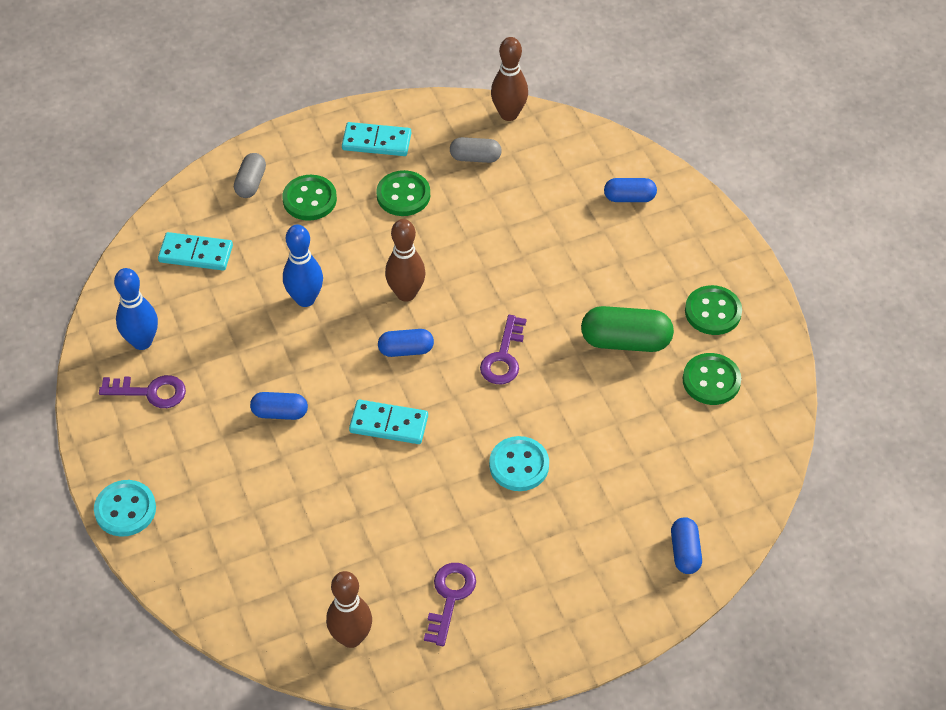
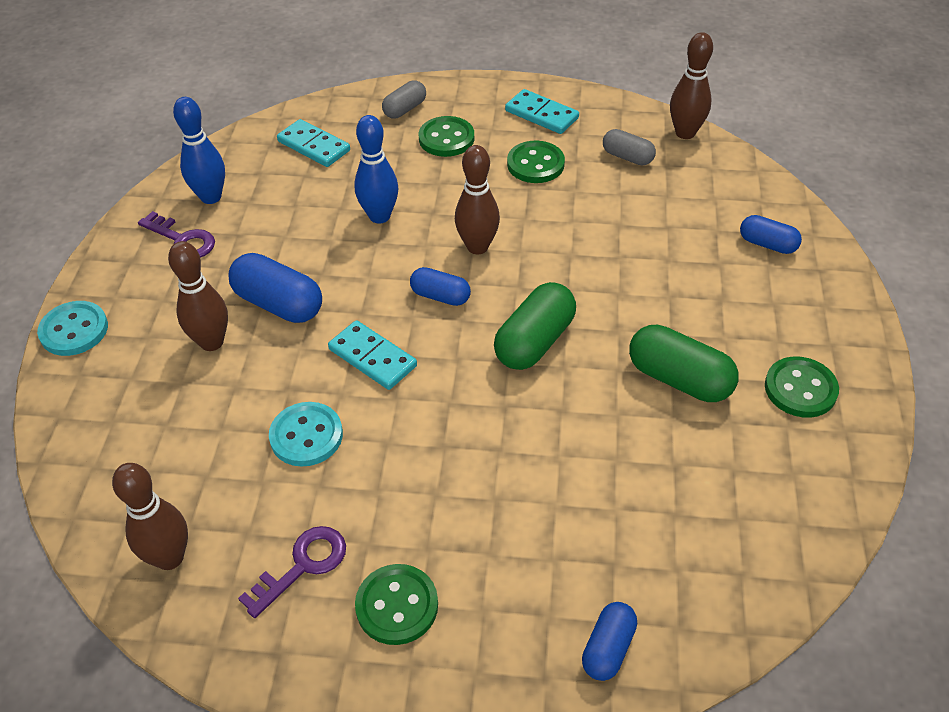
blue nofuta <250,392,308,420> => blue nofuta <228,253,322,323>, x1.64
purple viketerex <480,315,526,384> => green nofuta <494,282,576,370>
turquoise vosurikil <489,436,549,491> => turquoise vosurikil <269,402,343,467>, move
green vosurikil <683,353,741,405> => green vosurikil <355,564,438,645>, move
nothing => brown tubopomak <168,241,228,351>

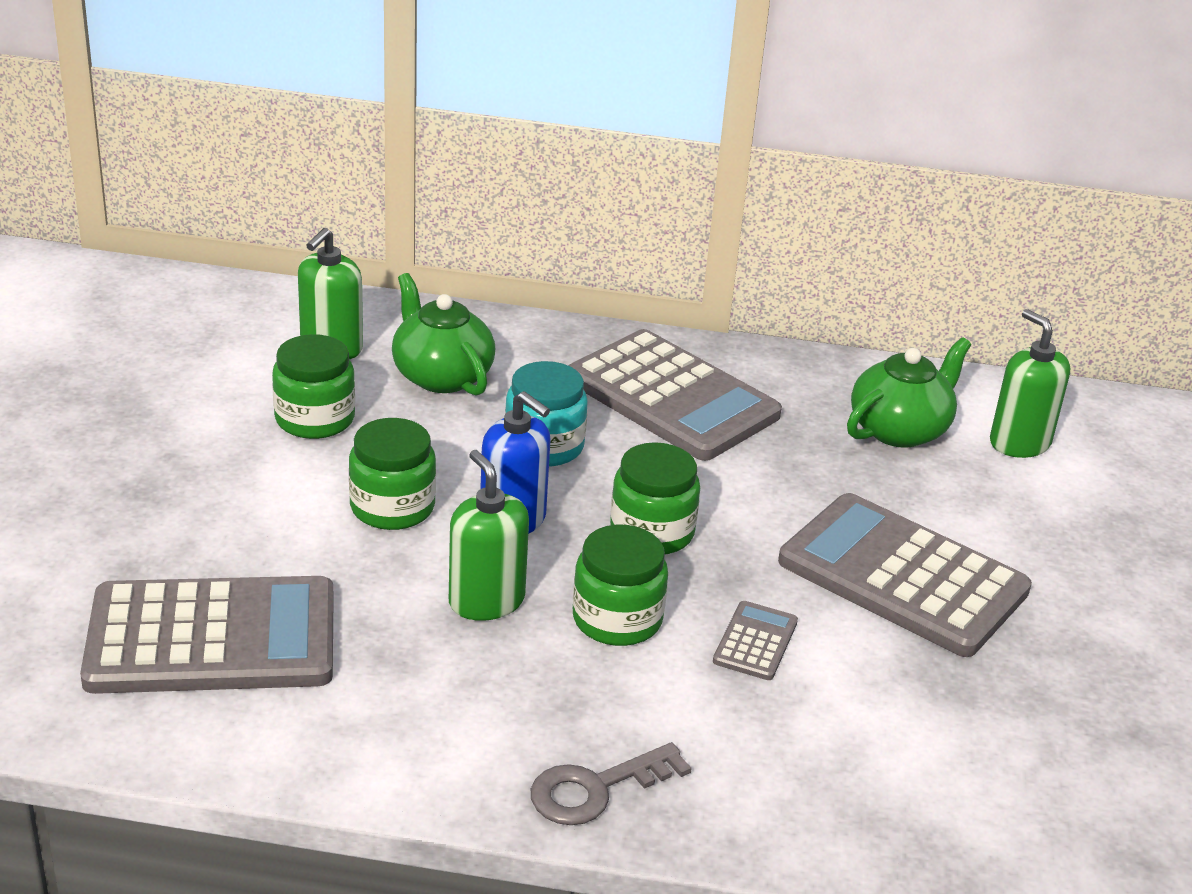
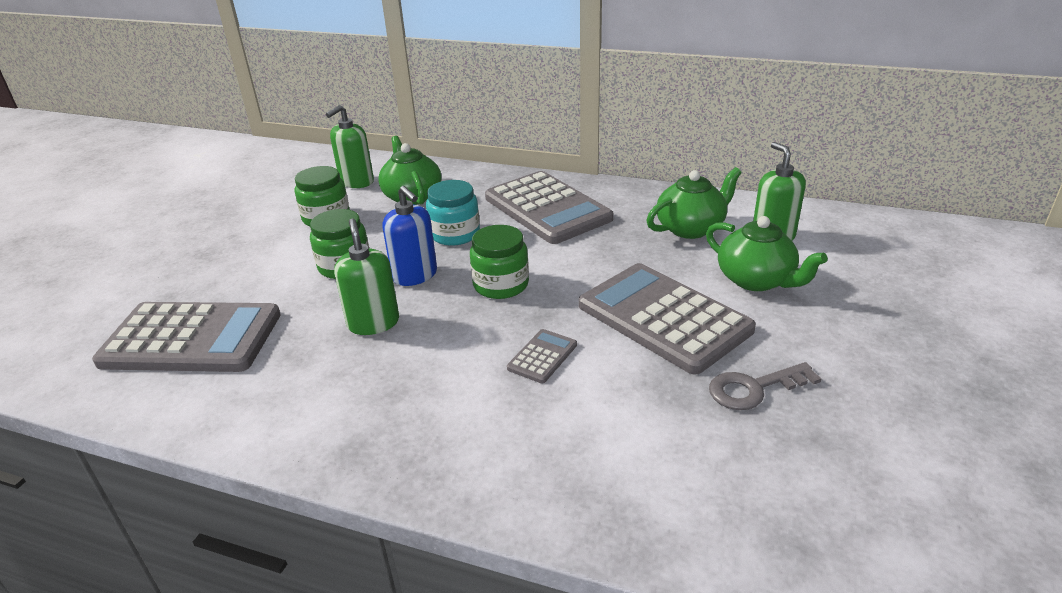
grey viketerex <531,742,692,825> => grey viketerex <709,362,821,410>, move
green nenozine <573,525,668,646> => nothing
nothing => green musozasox <706,216,828,291>

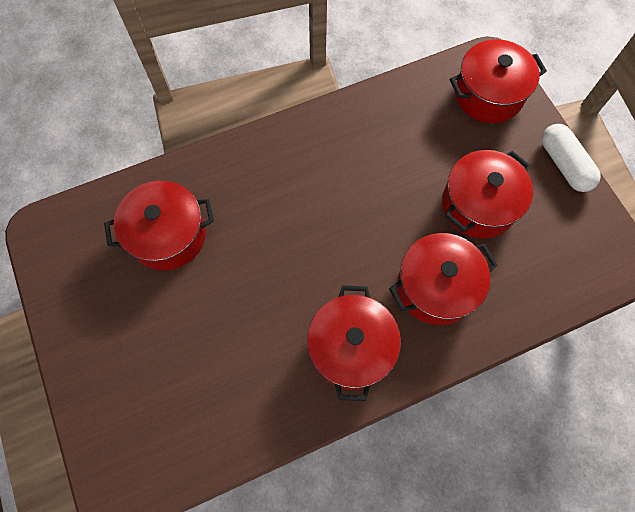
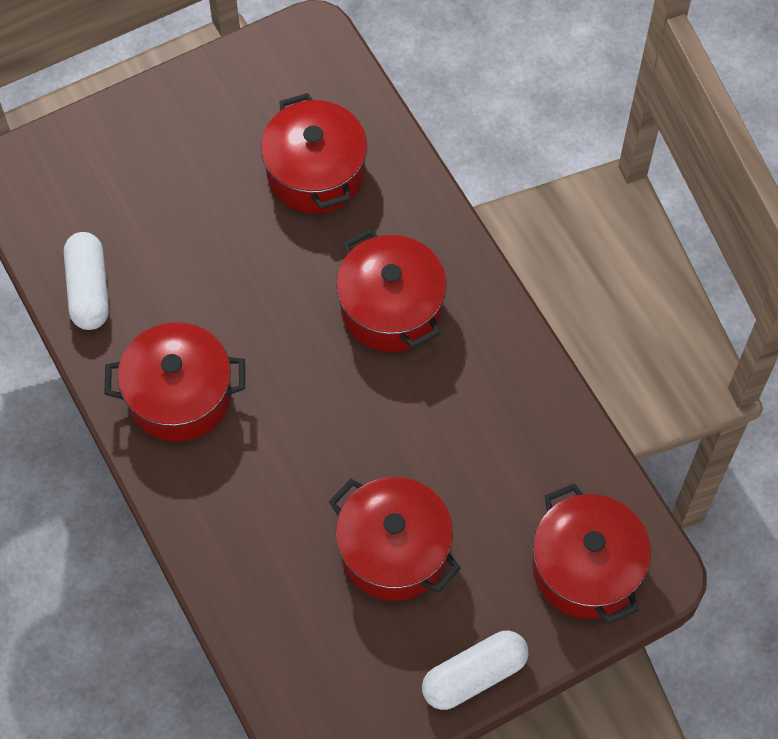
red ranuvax <389,233,498,325> => red ranuvax <336,229,447,352>, move
nothing => white nofuta <64,232,109,330>

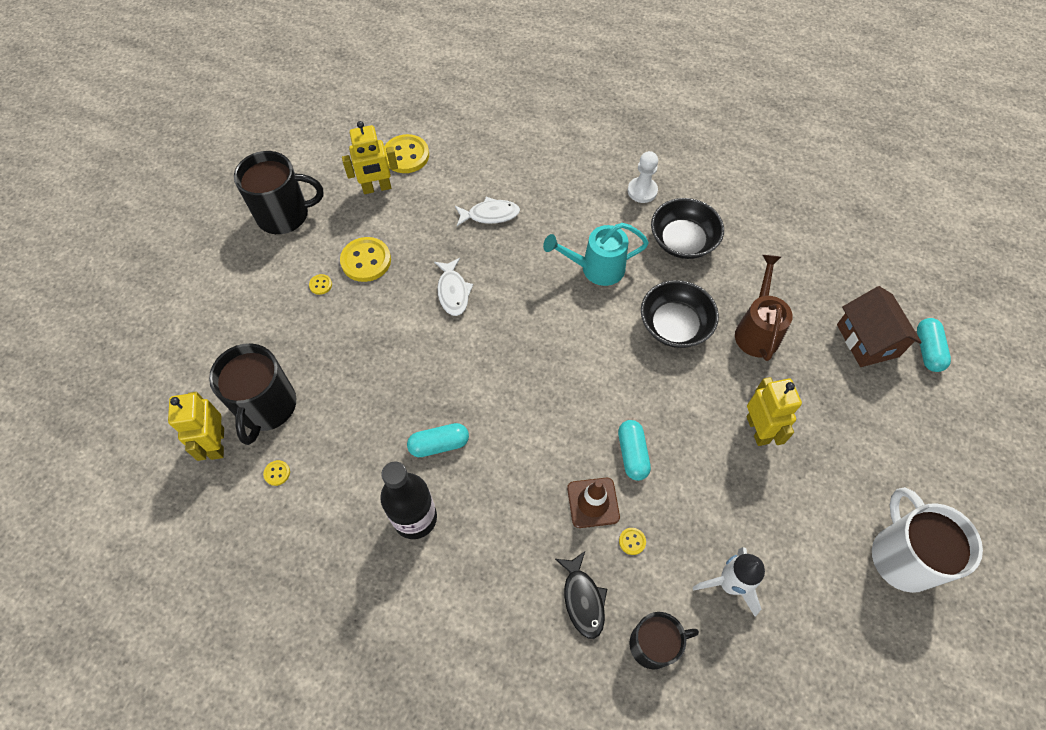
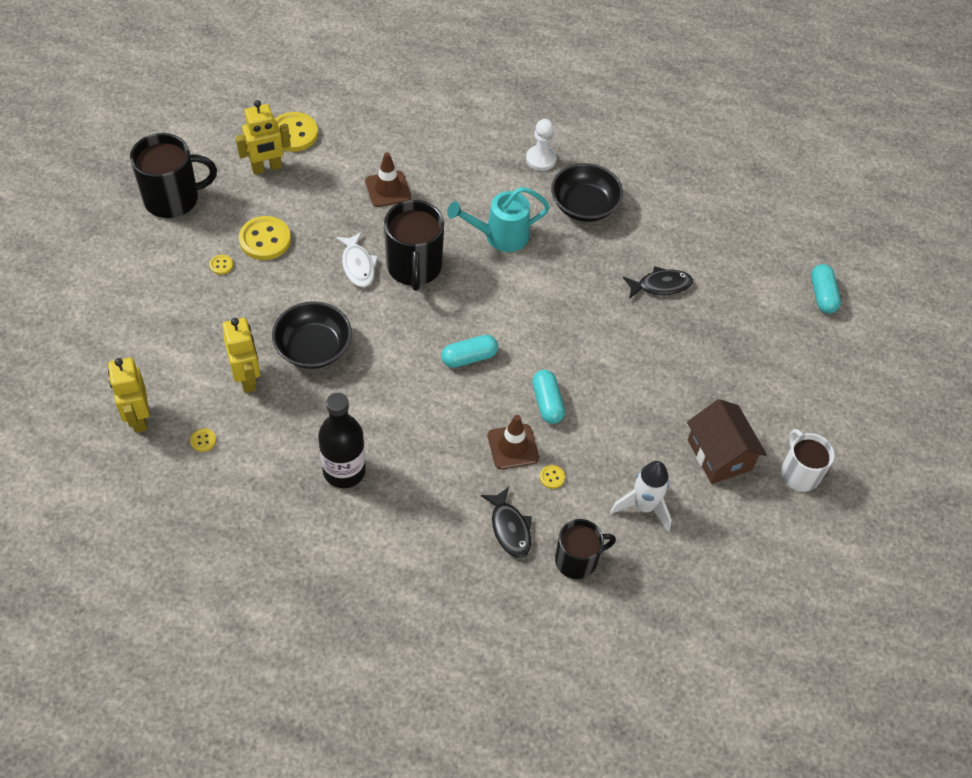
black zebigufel <209,343,296,445> => black zebigufel <384,200,444,291>, move
turquoise nofuta <407,423,469,457> => turquoise nofuta <441,335,498,368>, move
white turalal <455,197,520,226> => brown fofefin <365,152,411,207>
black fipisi <641,280,719,348> => black fipisi <272,301,352,369>, move
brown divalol <735,255,793,361> => black turalal <623,266,693,299>
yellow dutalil <747,377,802,446> => yellow dutalil <222,318,260,393>, move
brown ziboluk <837,286,922,367> => brown ziboluk <687,399,767,484>, move
white zebigufel <872,487,983,593> => white zebigufel <781,429,834,492>, x0.66

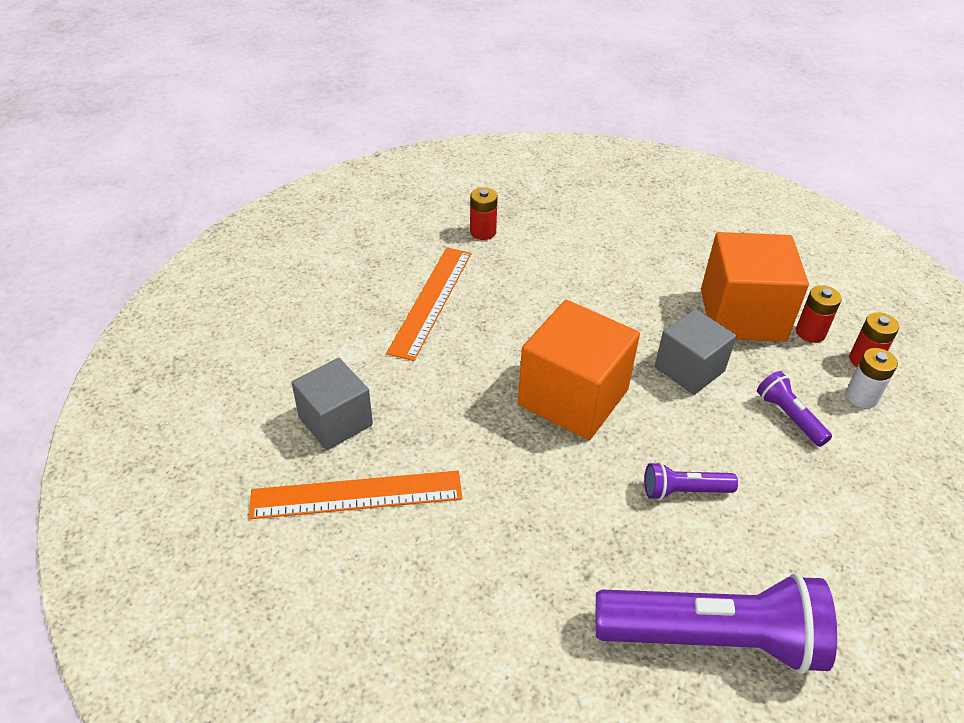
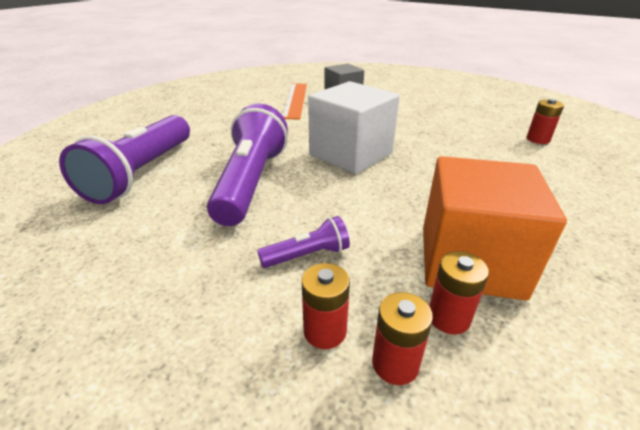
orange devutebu <386,247,471,361> => nothing
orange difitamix <518,300,640,440> => white difitamix <308,81,400,174>
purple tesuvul <644,462,738,500> => purple tesuvul <207,103,288,226>, x2.16
grey difitamix <655,309,736,395> => nothing
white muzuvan <846,348,898,408> => red muzuvan <302,263,350,349>

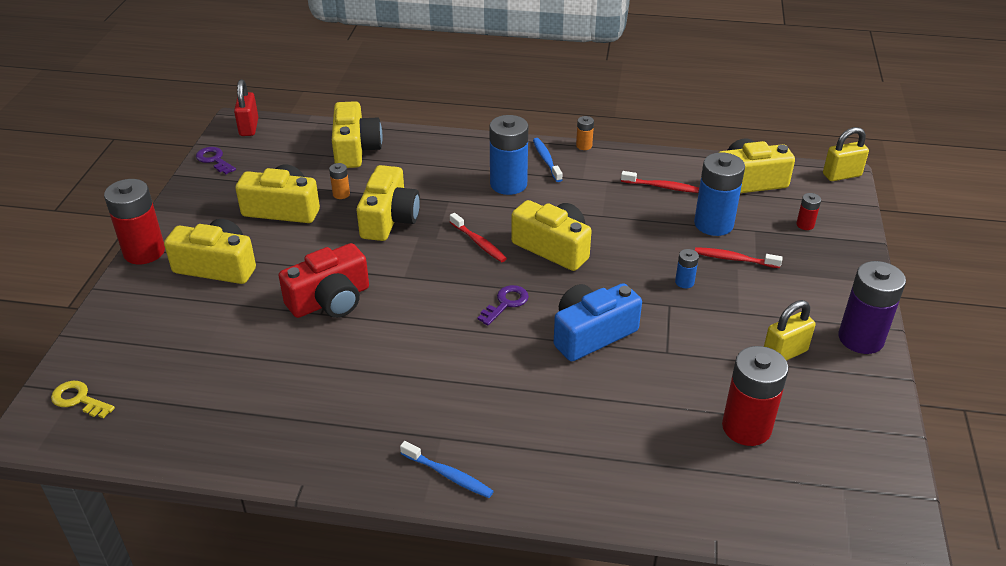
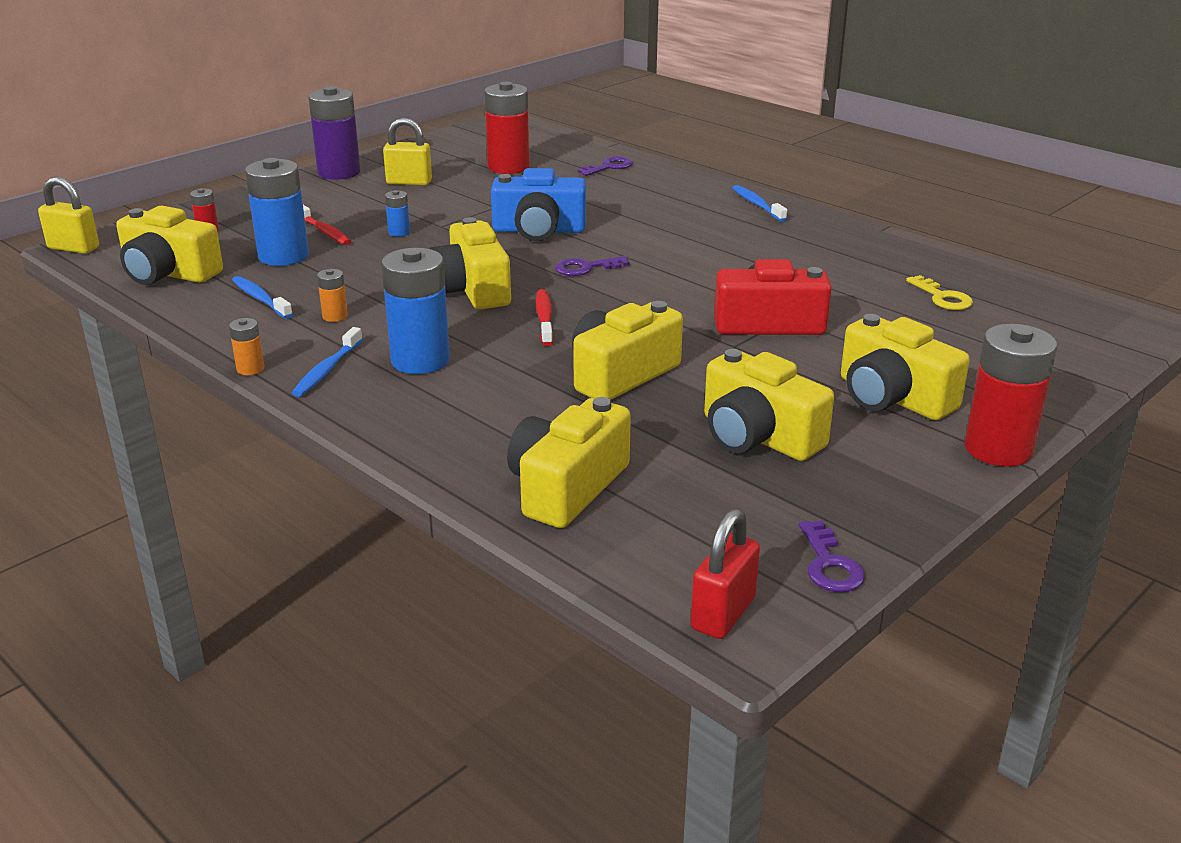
yellow viketerex <51,381,115,418> => yellow viketerex <906,275,973,310>, move
orange muzuvan <329,163,350,199> => orange muzuvan <317,269,348,322>, move
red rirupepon <621,171,699,193> => blue rirupepon <232,276,293,319>
nothing => purple viketerex <578,156,633,176>

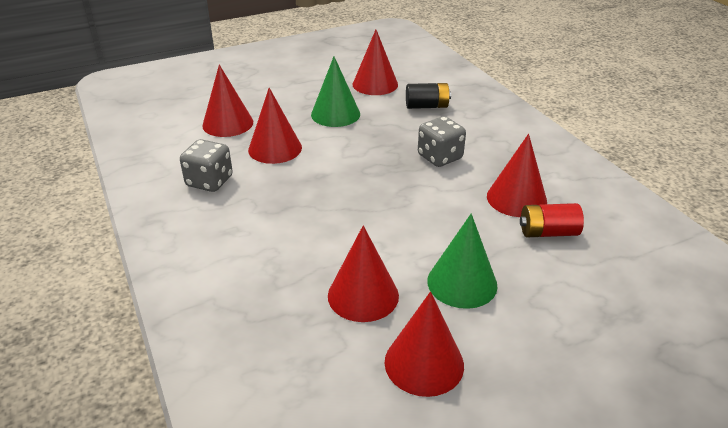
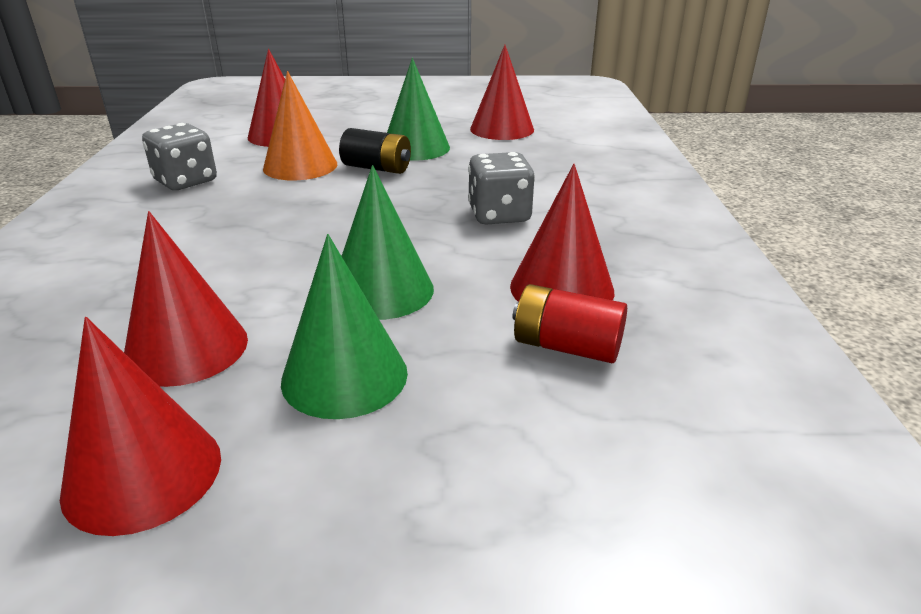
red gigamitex <248,88,302,164> => orange gigamitex <263,71,337,180>
black muzuvan <406,83,451,109> => black muzuvan <339,128,411,174>, move
nothing => green gigamitex <342,165,434,320>

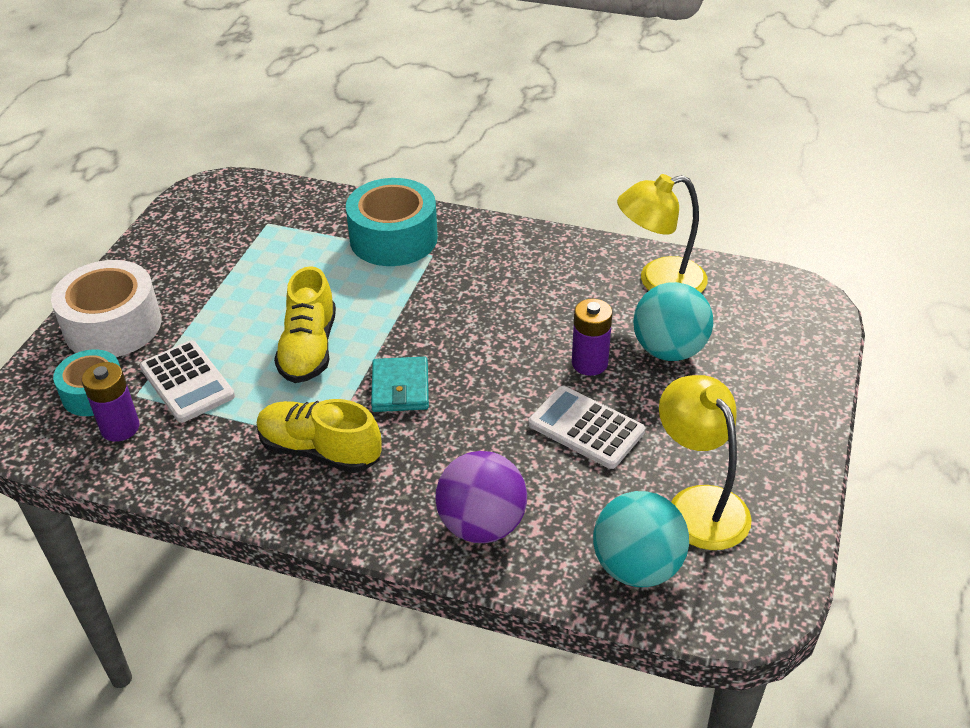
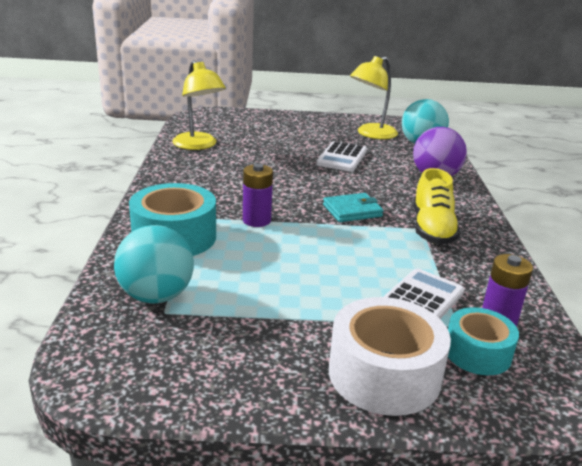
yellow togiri <274,266,336,383> => nothing
purple muzuvan <572,299,613,376> => purple muzuvan <243,164,273,227>, move
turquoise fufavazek <633,282,713,361> => turquoise fufavazek <114,225,194,304>, move

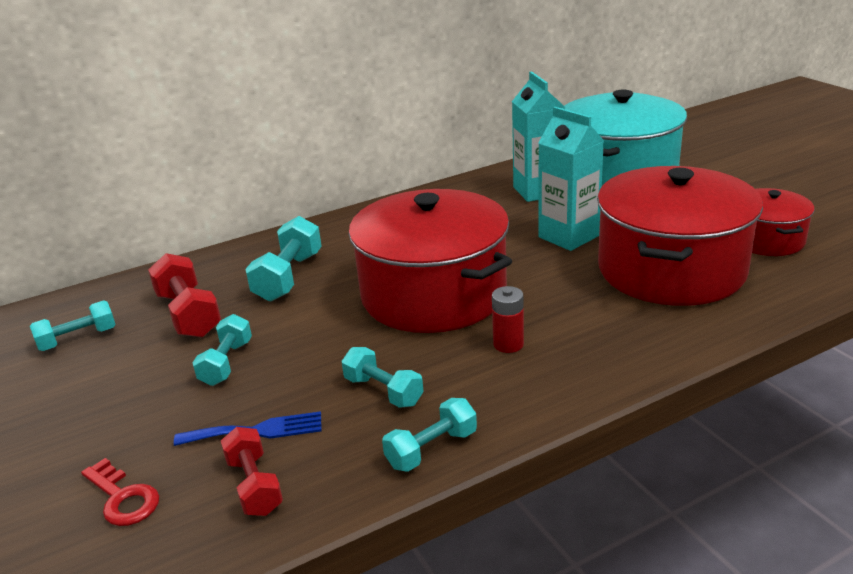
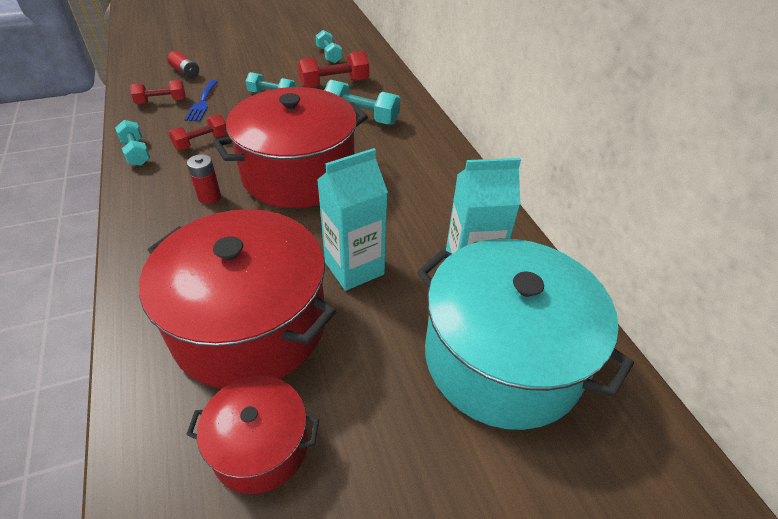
red viketerex <81,458,159,526> => red muzuvan <167,51,199,79>
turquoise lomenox <341,347,424,408> => red lomenox <168,114,227,150>

